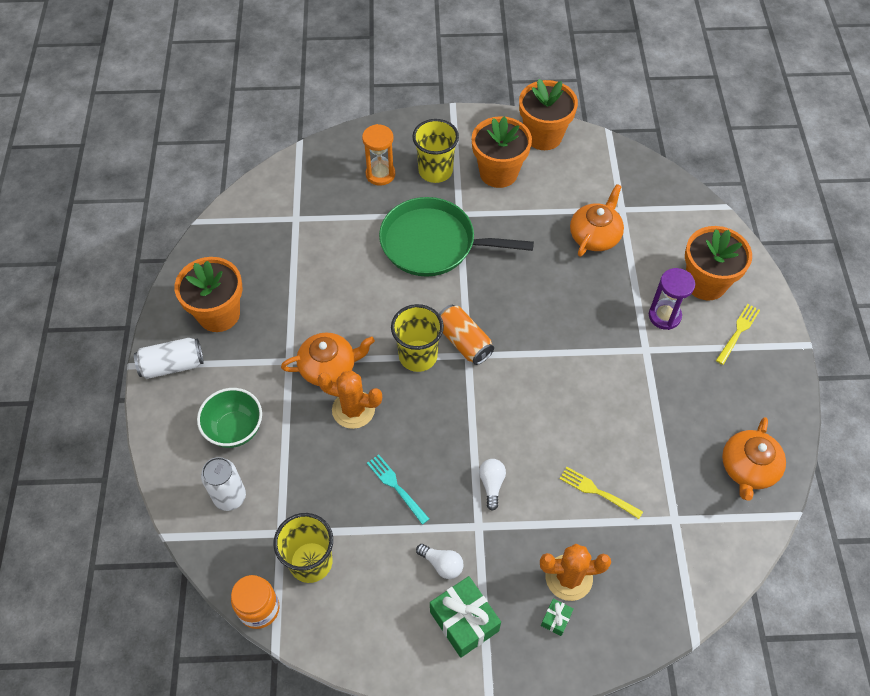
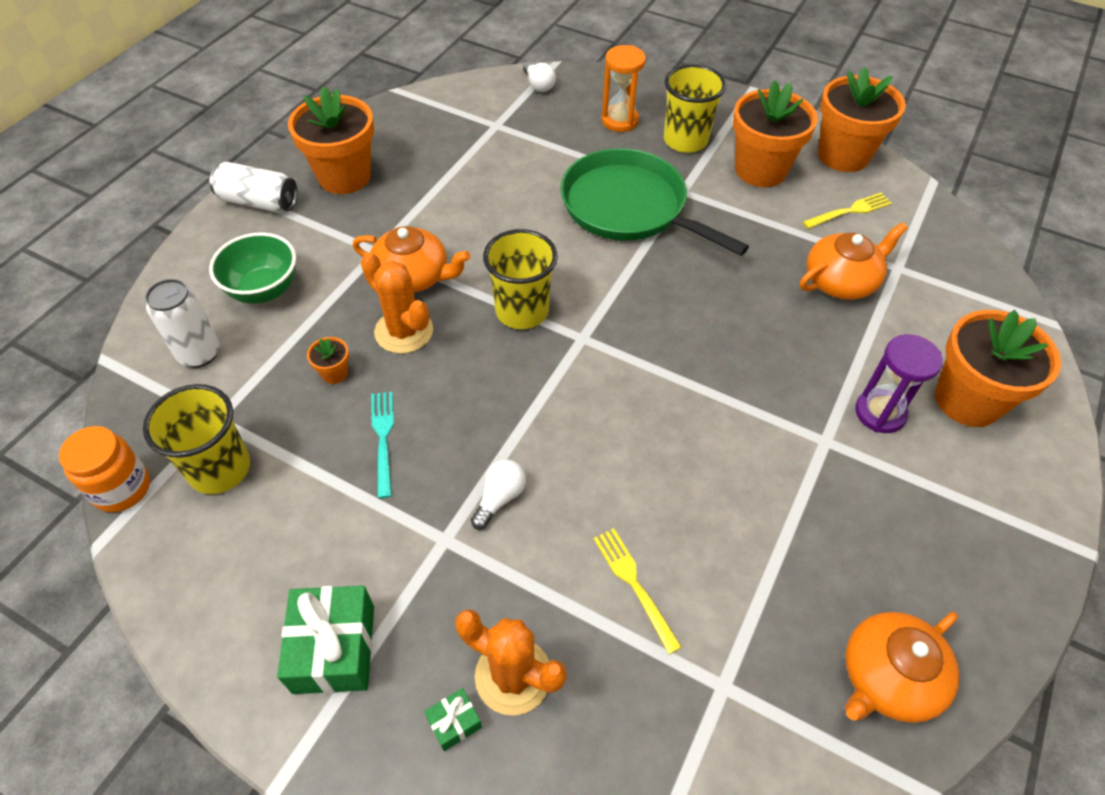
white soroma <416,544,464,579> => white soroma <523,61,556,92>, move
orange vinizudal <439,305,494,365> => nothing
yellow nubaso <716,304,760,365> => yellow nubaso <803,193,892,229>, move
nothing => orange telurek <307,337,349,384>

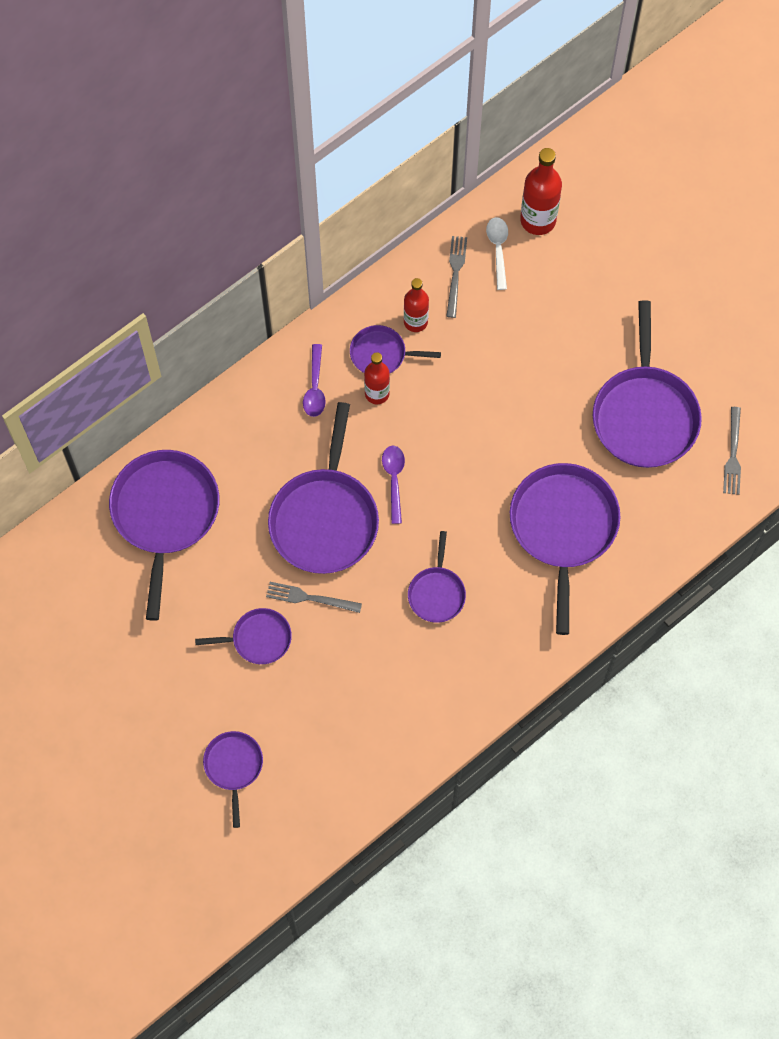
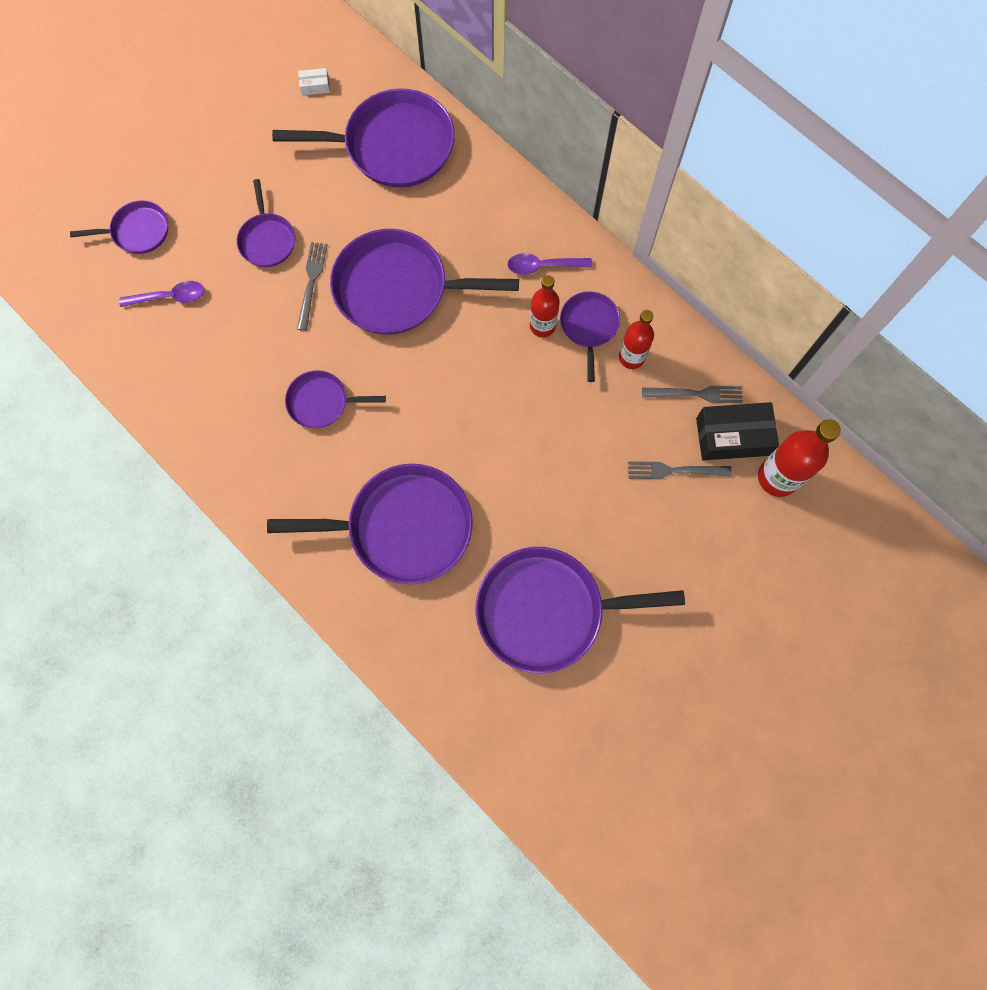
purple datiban <382,445,405,524> => purple datiban <119,281,204,307>, move
white datiban <486,217,508,290> => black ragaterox <696,402,779,461>
grey nubaso <723,407,741,495> => grey nubaso <628,461,732,479>, move
nothing => white ragaterox <298,68,330,96>

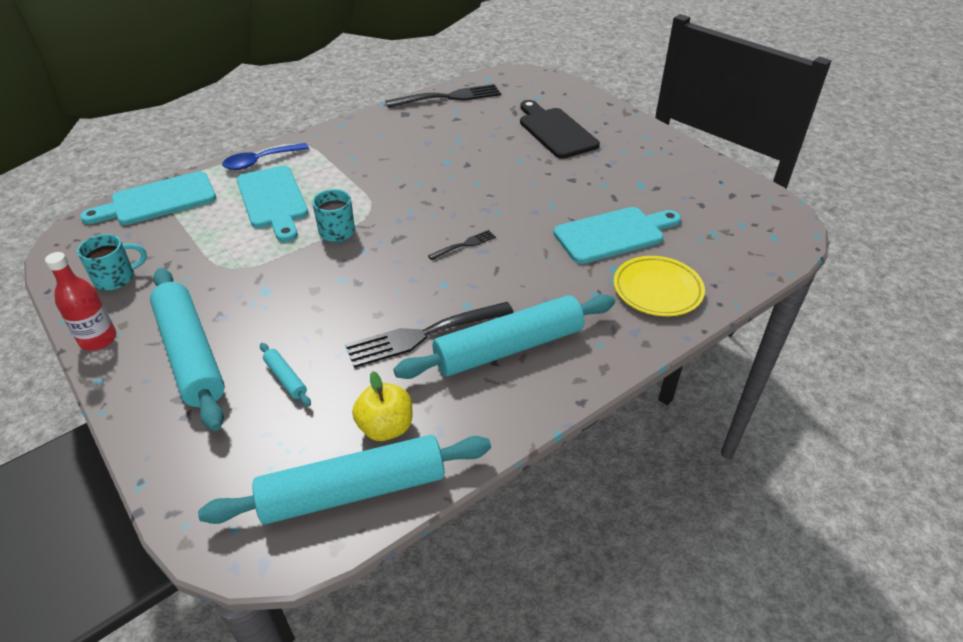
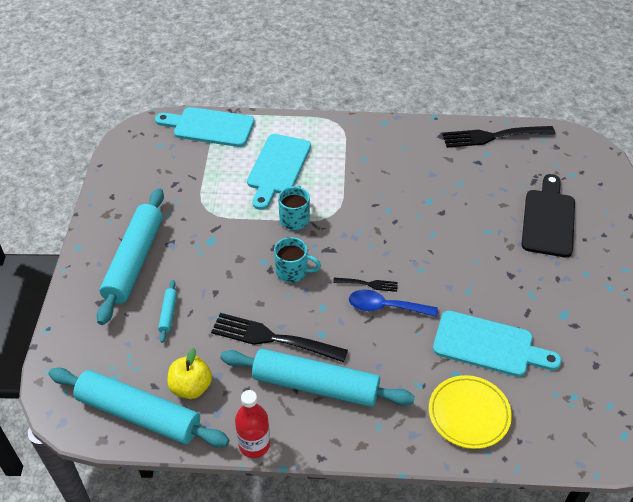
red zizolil <45,252,117,351> => red zizolil <235,390,270,458>, move
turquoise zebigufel <77,234,147,290> => turquoise zebigufel <274,237,321,283>, move
blue datiban <222,143,309,170> => blue datiban <349,290,438,317>, move
black nubaso <385,84,501,108> => black nubaso <442,126,555,148>, 150 degrees clockwise

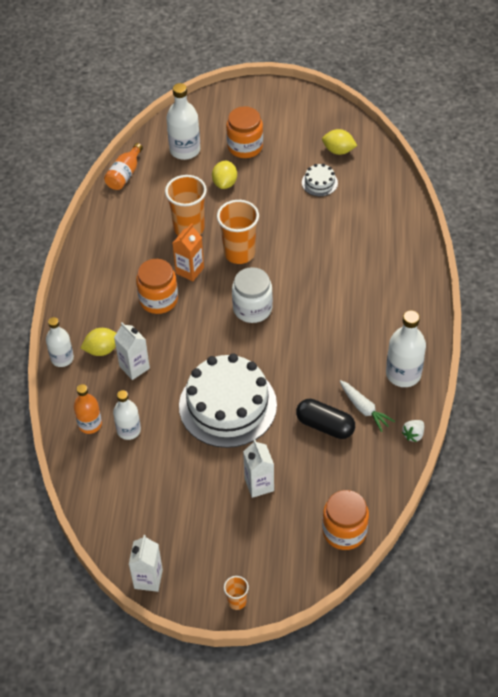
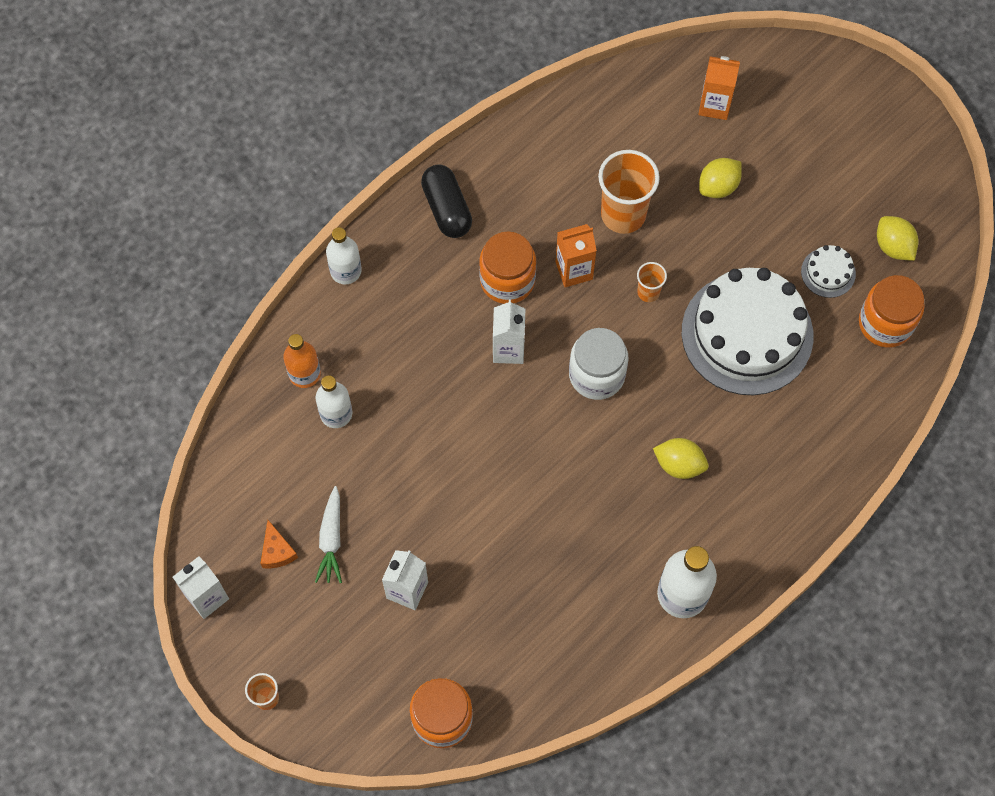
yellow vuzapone <81,328,116,356> => yellow vuzapone <653,438,709,479>, move
orange zizolil <104,143,143,190> => nothing
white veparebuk <114,322,150,380> => white veparebuk <493,300,525,364>, move
white zizolil <166,83,200,160> => orange veparebuk <698,56,740,120>
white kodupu <179,353,277,448> => white kodupu <682,268,813,395>, move
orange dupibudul <217,200,259,264> => orange dupibudul <637,262,667,302>, x0.49
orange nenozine <226,106,263,158> => orange nenozine <859,275,924,348>, move
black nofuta <296,399,355,439> => black nofuta <421,164,472,238>, move
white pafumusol <340,380,395,432> => white pafumusol <315,486,342,583>, move
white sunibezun <402,420,424,442> => nothing
nothing => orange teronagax <260,520,298,569>

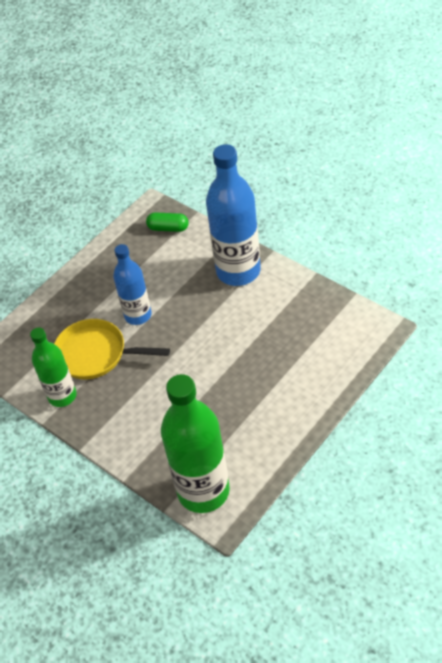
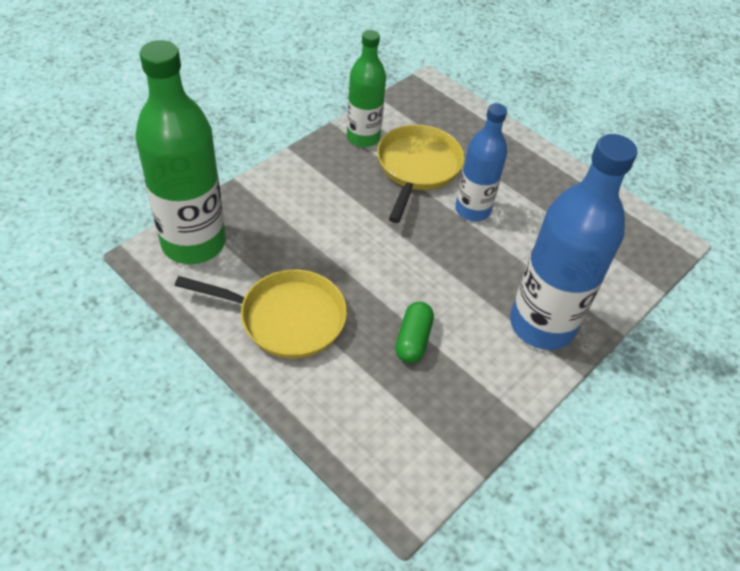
green nofuta <146,212,189,232> => green nofuta <395,302,434,363>, move
nothing => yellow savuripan <175,269,347,359>

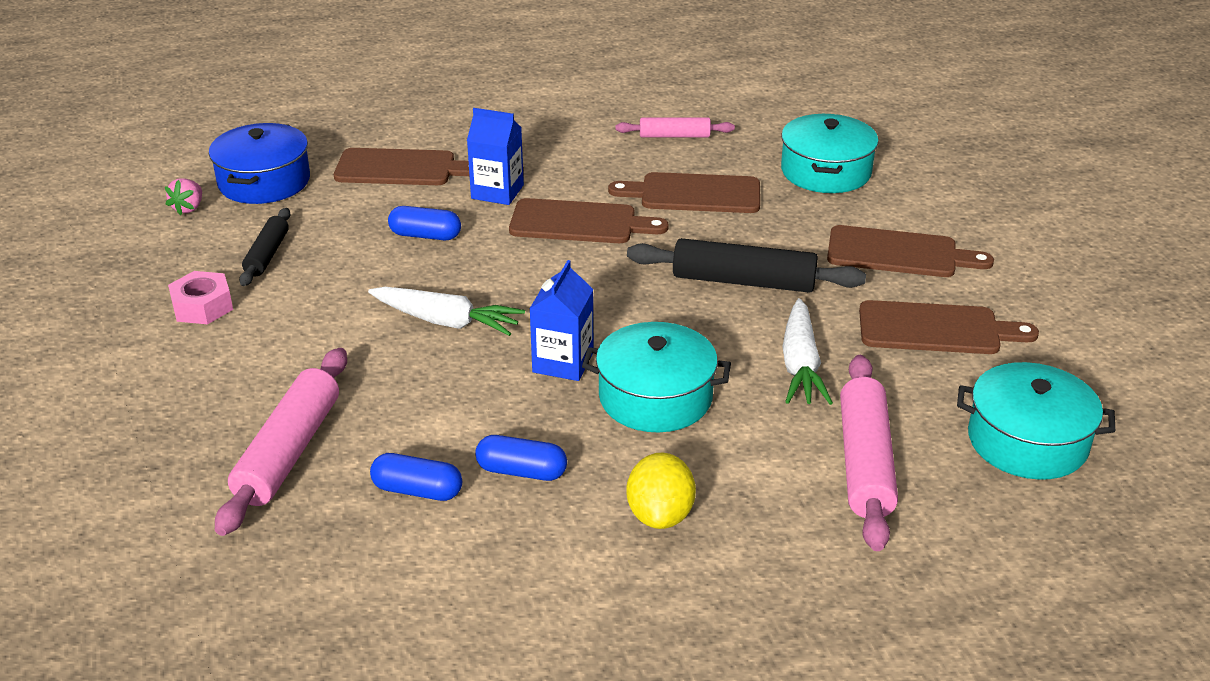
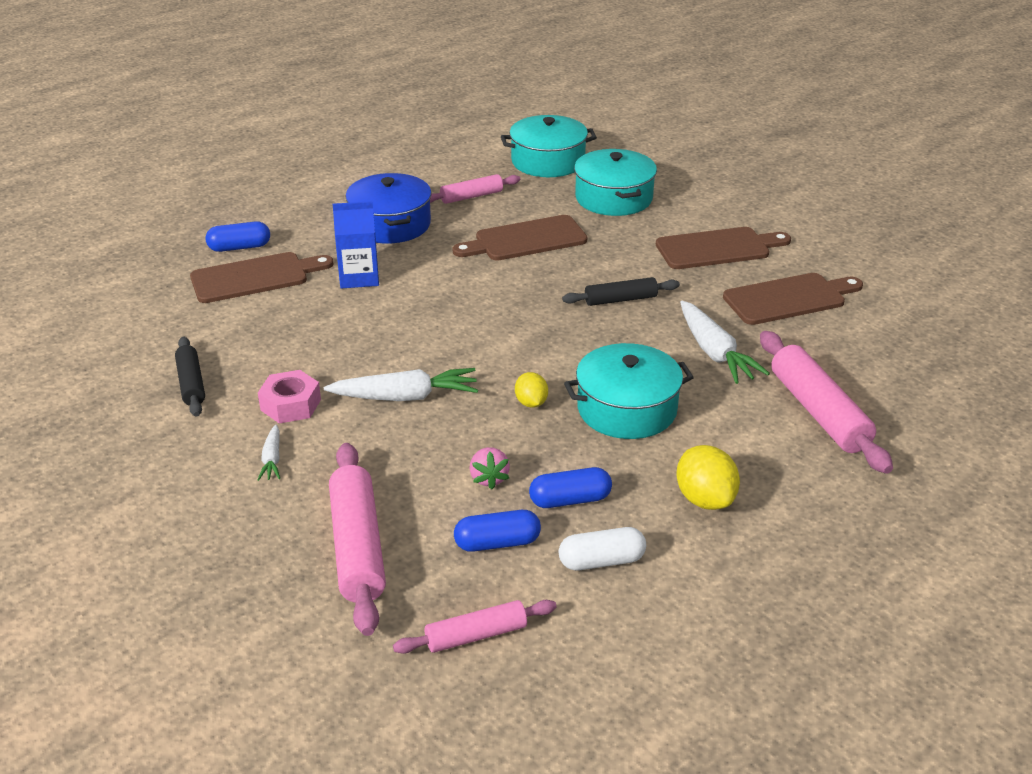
pink sunibezun <165,178,202,216> => pink sunibezun <469,447,510,489>, move
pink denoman <168,271,233,324> => pink denoman <258,370,321,424>, move
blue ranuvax <209,123,310,204> => blue ranuvax <345,173,432,243>, move
blue nofuta <388,206,461,240> => blue nofuta <206,221,270,252>, move
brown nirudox <509,198,669,243> => nothing
blue veparebuk <529,260,593,381> => yellow vuzapone <515,372,548,408>
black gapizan <627,238,866,293> => black gapizan <562,277,680,306>, x0.59
turquoise ranuvax <957,362,1115,480> => turquoise ranuvax <501,115,597,177>, move
nothing => white pafumusol <257,425,280,481>
nothing => pink gapizan <393,600,557,654>
nothing => white nofuta <559,527,646,570>

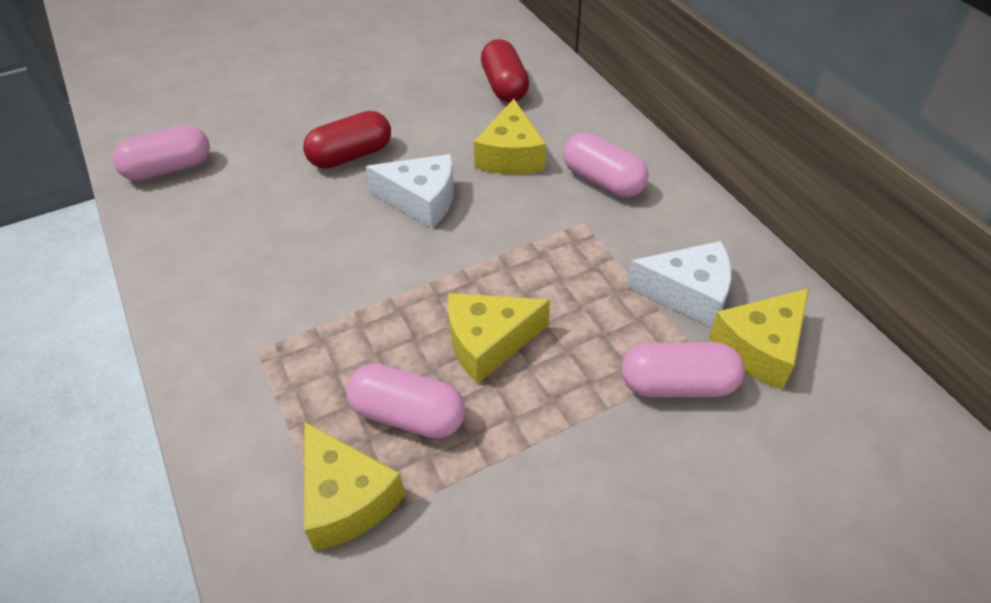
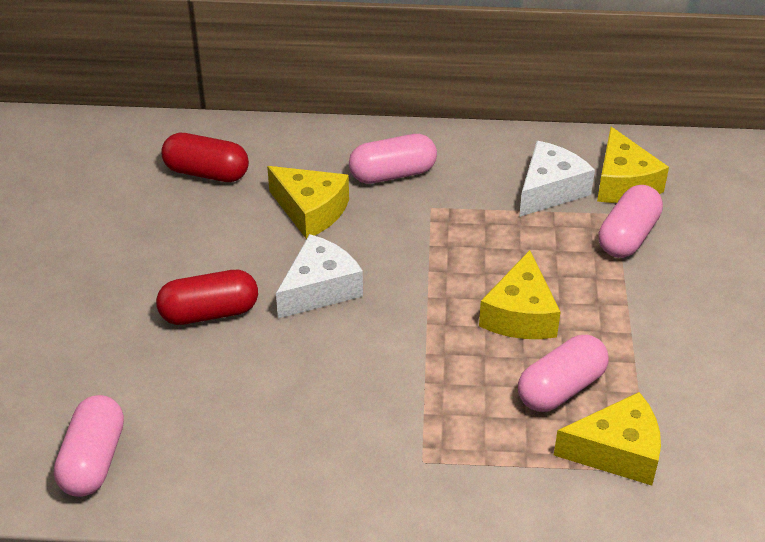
red nofuta <303,111,391,169> => red nofuta <156,270,258,325>, 75 degrees clockwise

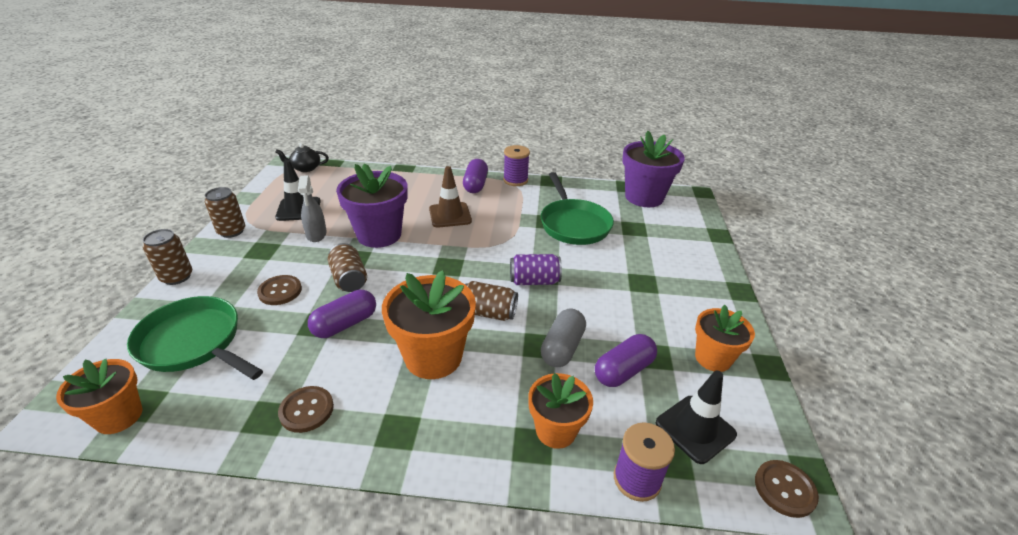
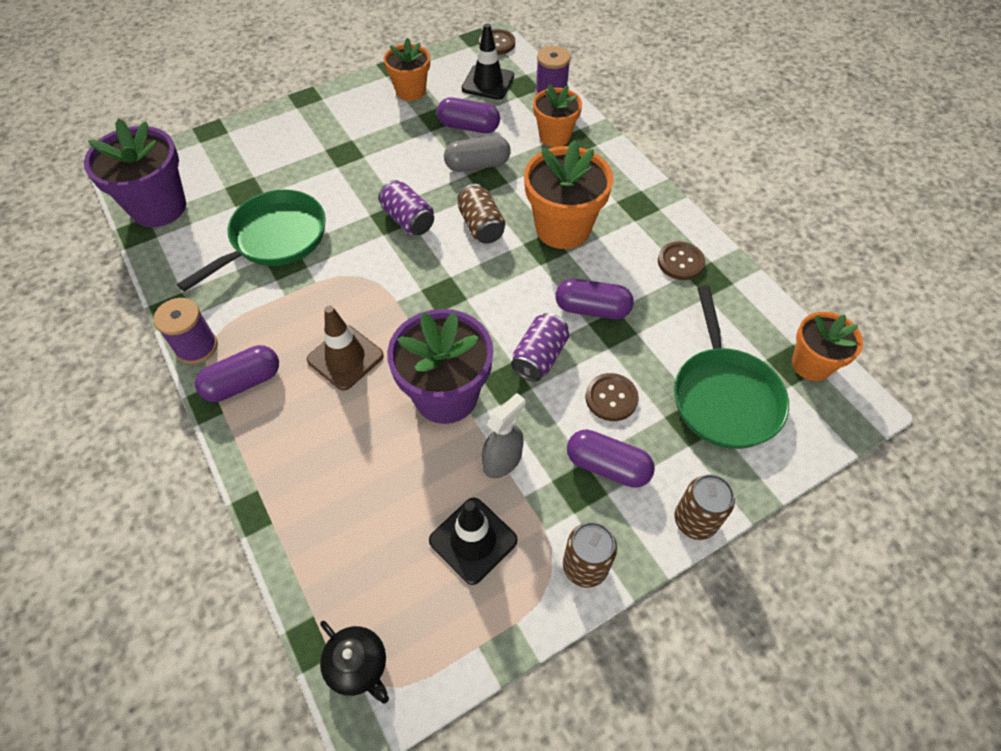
brown vinizudal <328,243,367,292> => purple vinizudal <511,313,569,382>
nothing => purple nofuta <567,429,655,488>

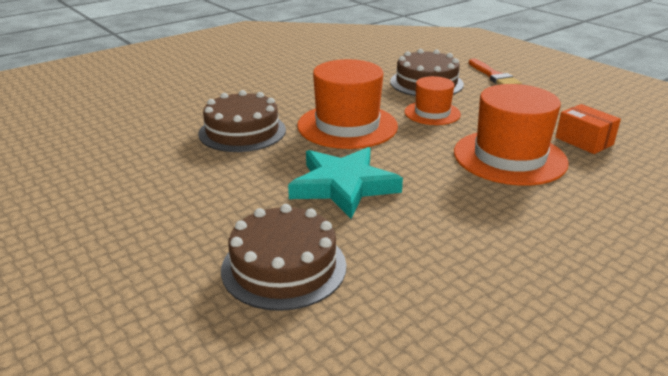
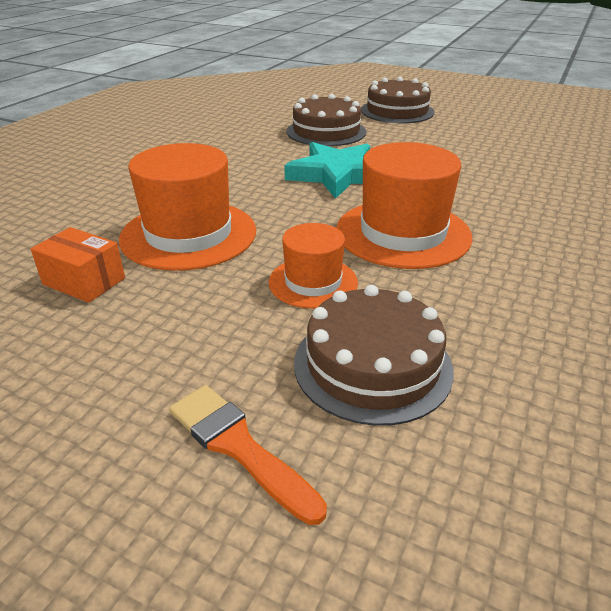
brown kodupu <198,90,286,152> => brown kodupu <361,77,434,123>, move

